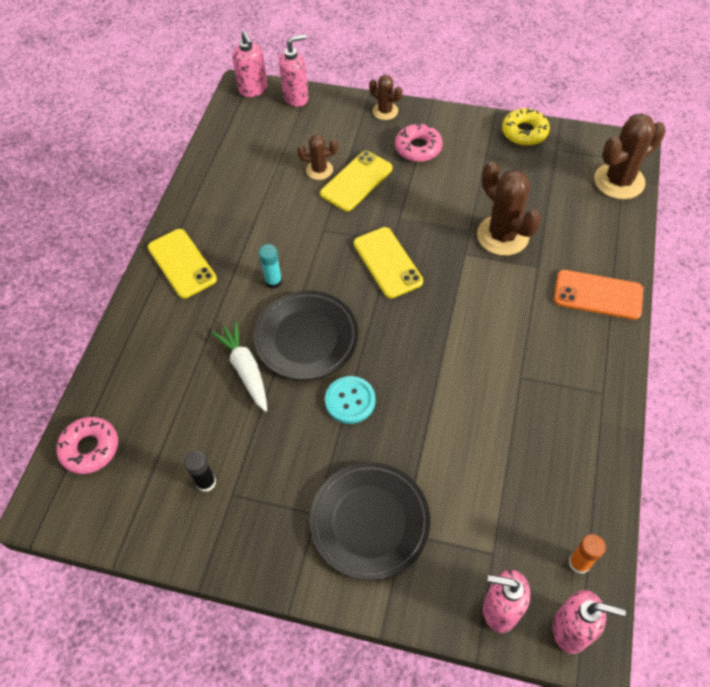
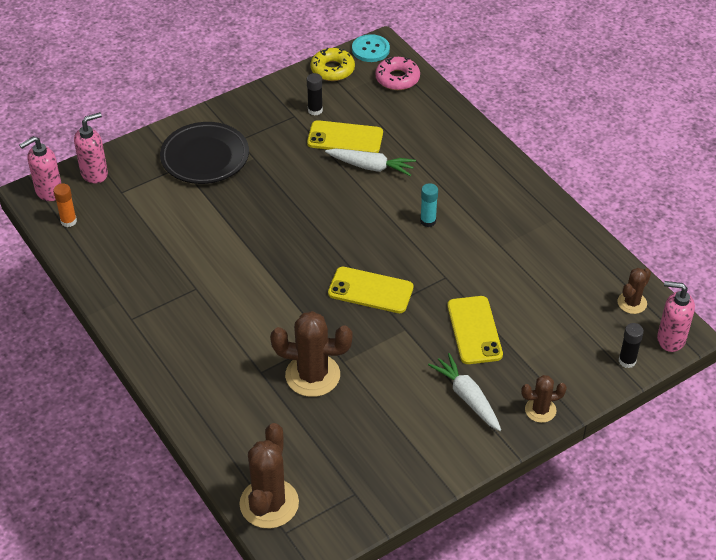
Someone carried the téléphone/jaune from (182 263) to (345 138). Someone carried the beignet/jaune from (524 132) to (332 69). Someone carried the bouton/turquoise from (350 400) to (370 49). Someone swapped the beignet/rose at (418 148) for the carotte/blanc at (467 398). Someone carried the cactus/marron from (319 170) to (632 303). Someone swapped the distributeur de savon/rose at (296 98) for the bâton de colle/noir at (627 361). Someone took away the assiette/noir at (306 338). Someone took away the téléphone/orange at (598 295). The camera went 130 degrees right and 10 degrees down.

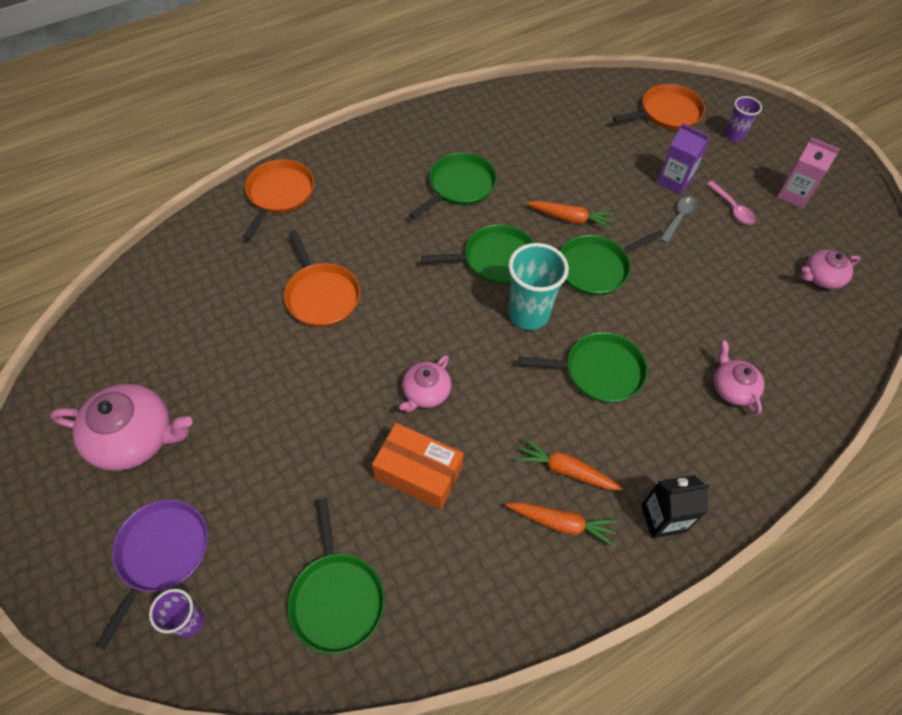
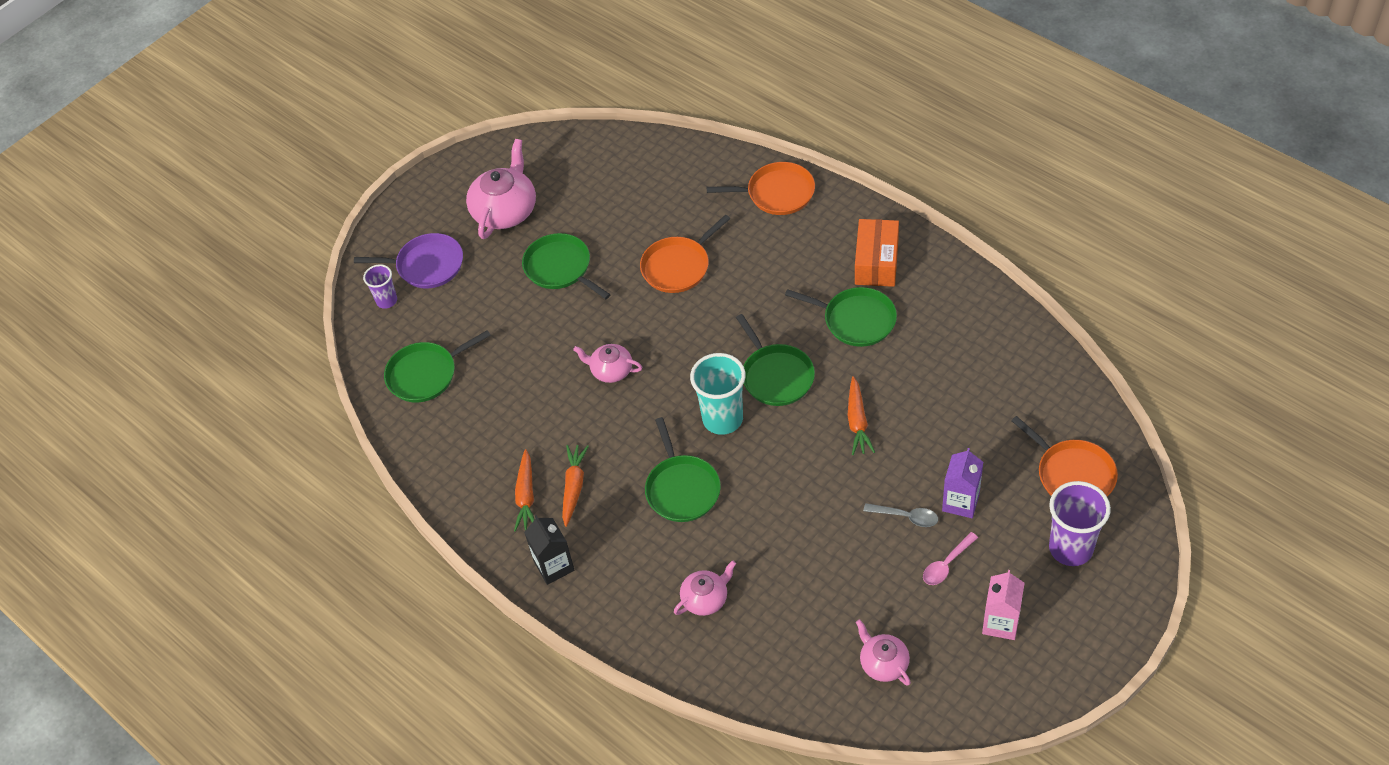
Someone rotated the théière/rose at (134 438) by 150 degrees counterclockwise. Someone carried the poêle/vert from (596 268) to (560 268). Someone carried the boîte/orange from (418 473) to (876 262). Someone scaled the gobelet/violet at (734 135) by 1.75. The camera went 80 degrees right and 5 degrees down.

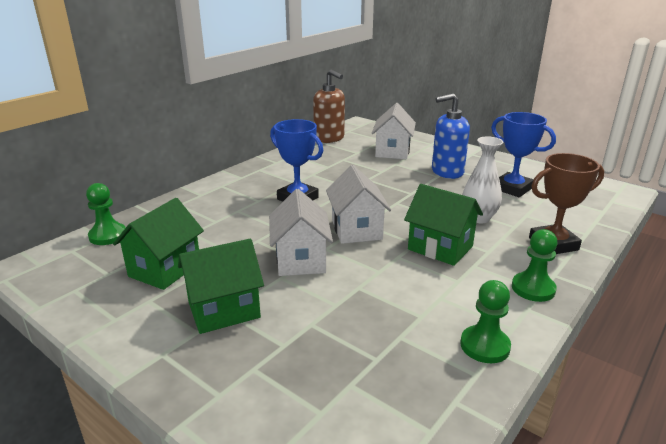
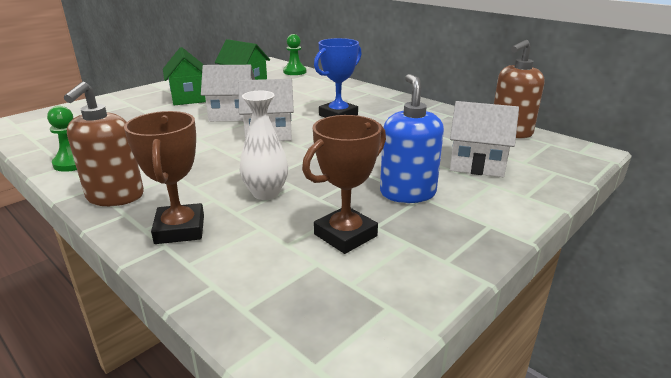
Someone swapped the pion/vert at (533 288) for the distributeur de savon/marron at (115 196). Someone repainted the trophée/bleu at (512 188), which became the trophée/marron at (345 235). Someone took away the maison/vert at (440 248). The camera went 95 degrees right and 0 degrees up.

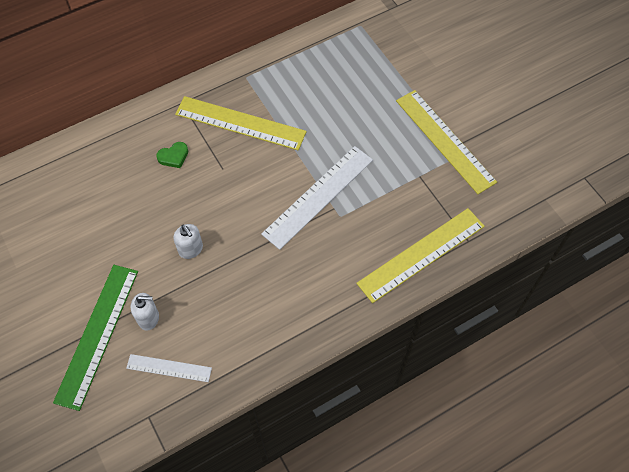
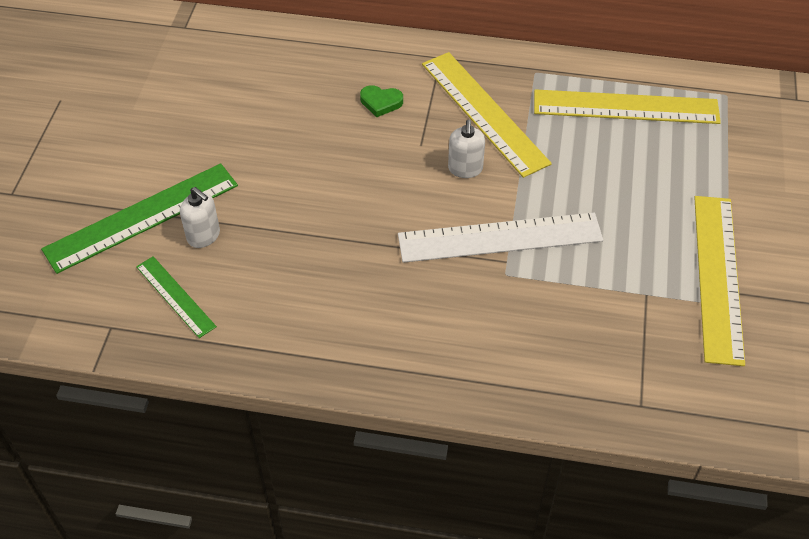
Someone repainted the règle/blanc at (169 368), which became the règle/vert at (175 296). Someone carried the distributeur de savon/blanc from (191 249) to (465 169). Someone carried the règle/jaune from (421 254) to (626 107). The camera went 40 degrees right and 10 degrees down.

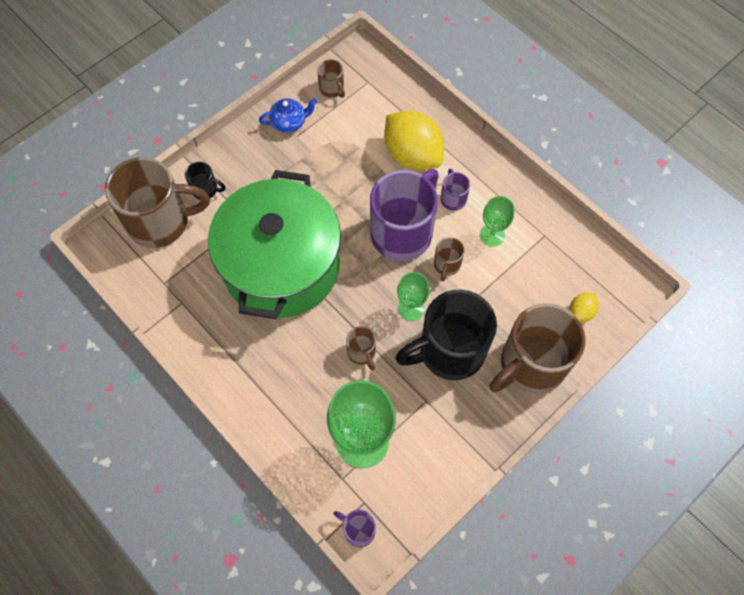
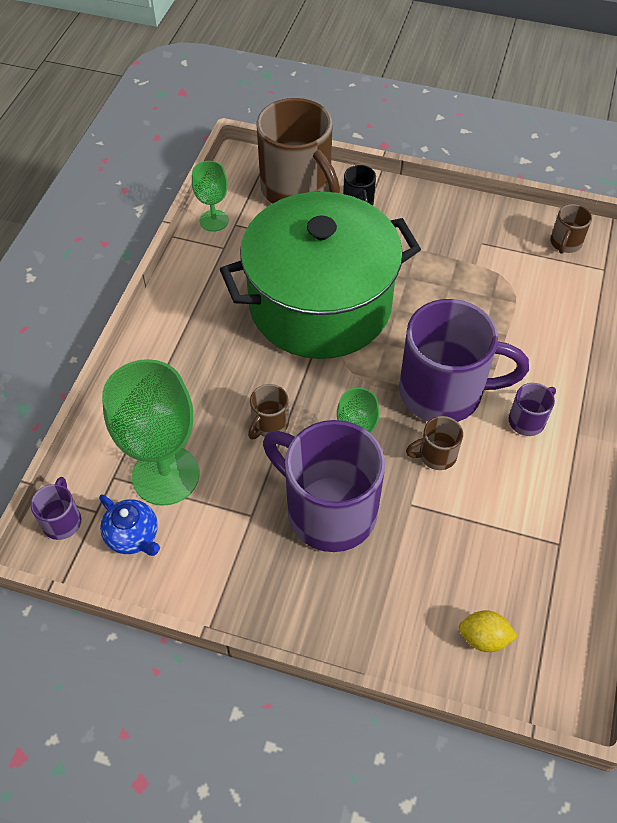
Someone carried the théière/bleu from (289 122) to (133 536). Someone carried the verre à pied/vert from (492 235) to (214 221). Someone repainted the tasse/noir at (449 351), which became the tasse/violet at (328 510). Someone took away the citron/jaune at (412 155). Someone took away the tasse/marron at (530 365). The camera went 60 degrees right and 10 degrees down.

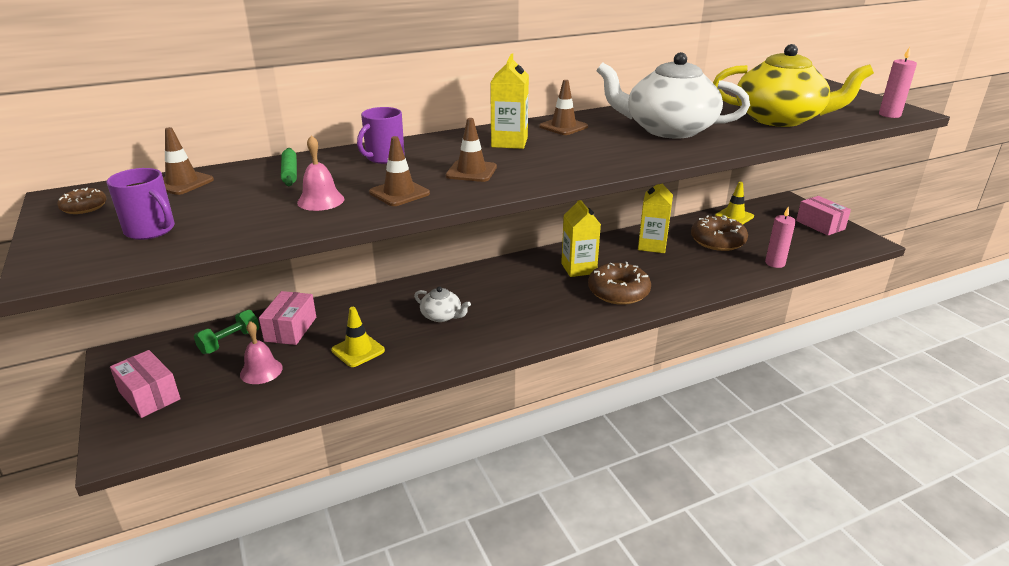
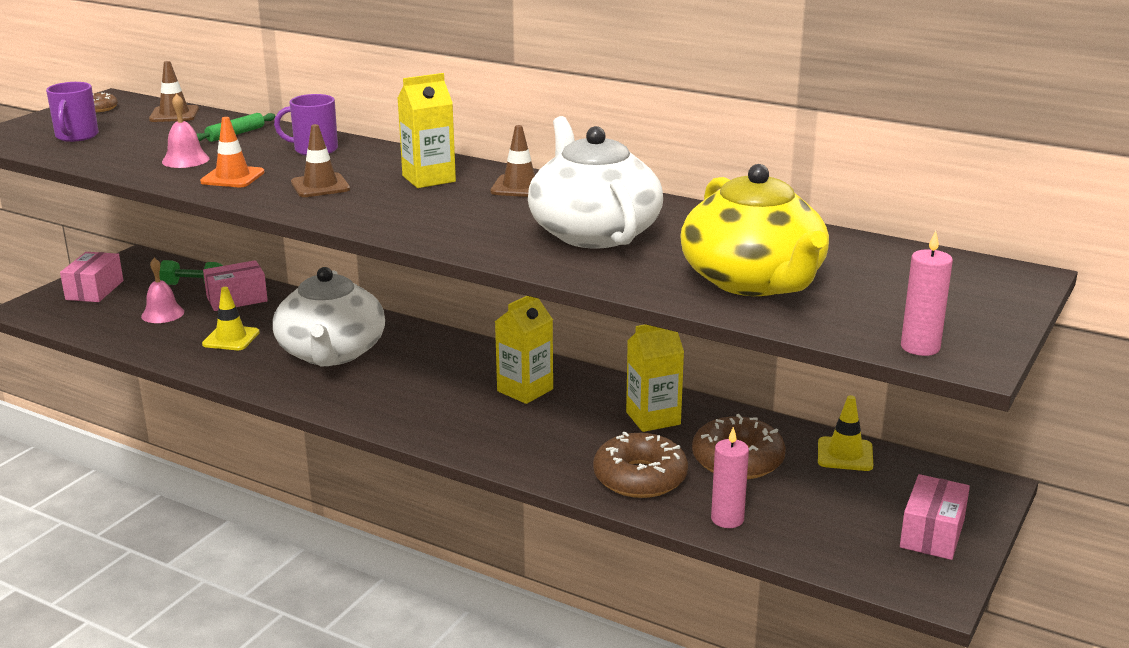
Someone repainted the cône de chantier/marron at (399 193), which became the cône de chantier/orange at (232 177). Someone scaled the théière/blanc at (441 316) by 2.23. Someone carried the beignet/marron from (618 291) to (640 477). The camera went 55 degrees right and 5 degrees down.

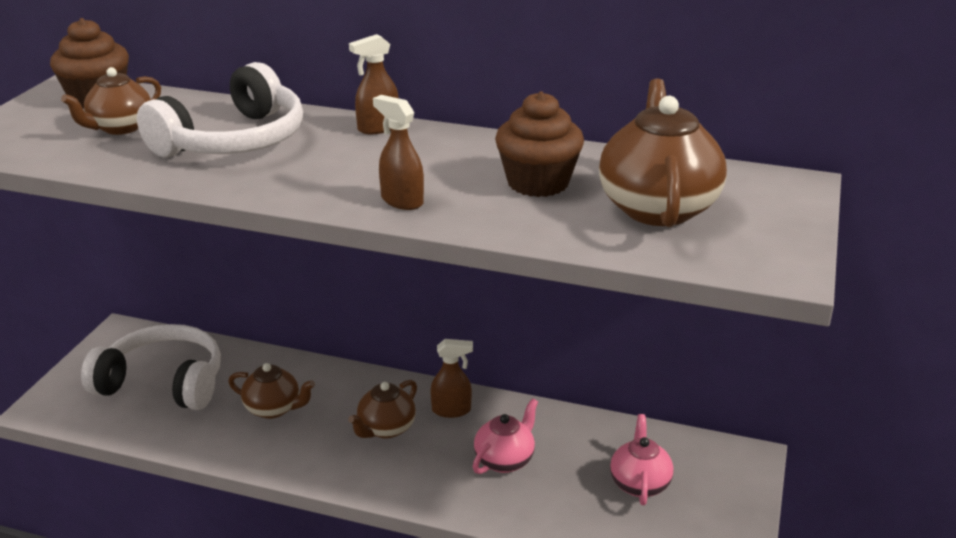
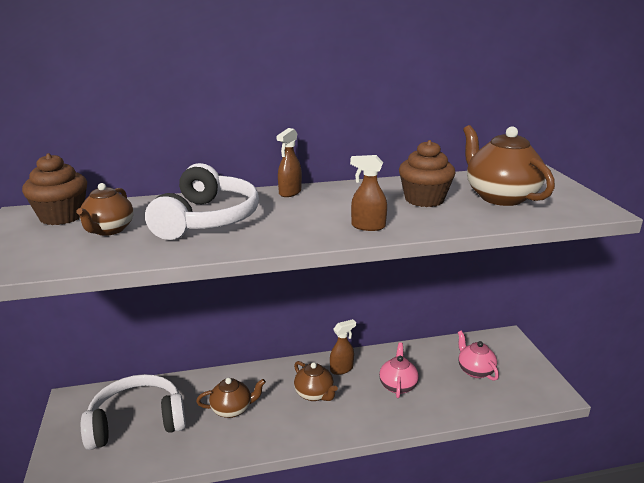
Someone rotated the théière/marron at (386 429) by 45 degrees counterclockwise. The camera went 30 degrees left and 5 degrees down.

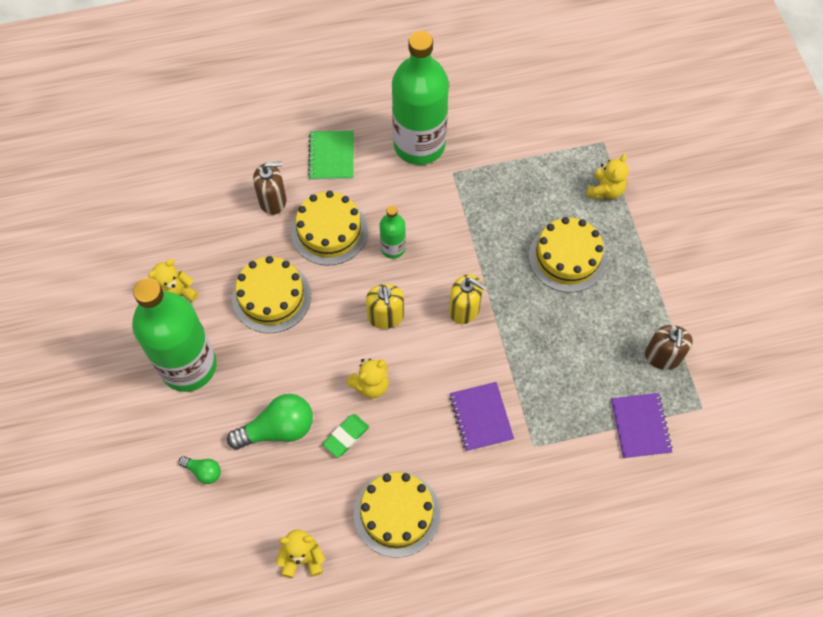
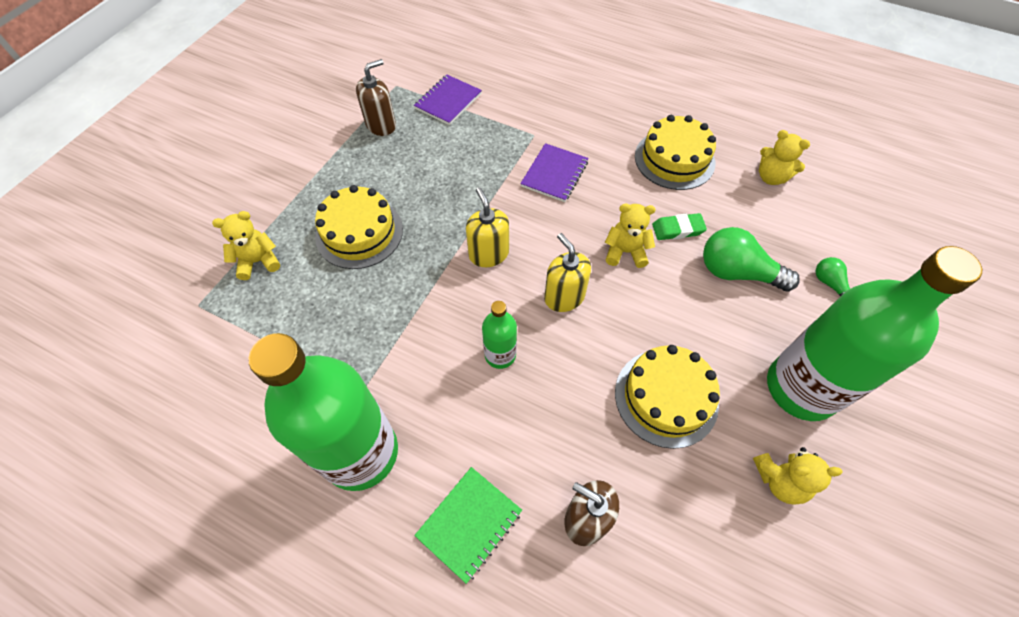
Someone rotated the distributeur de savon/jaune at (385 316) by 60 degrees counterclockwise. Someone took away the gâteau/jaune at (329 231). The camera went 140 degrees left and 5 degrees down.

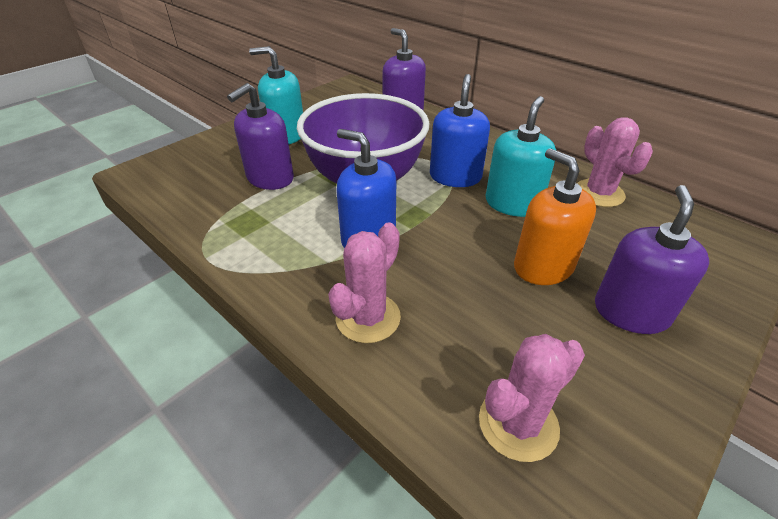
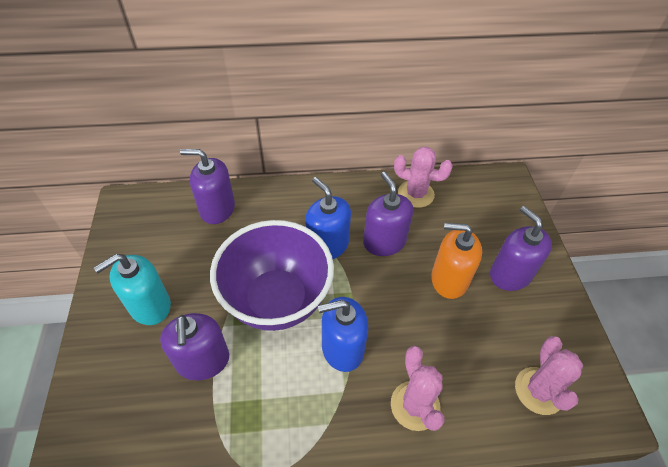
Someone repainted the distributeur de savon/turquoise at (512 203), which became the distributeur de savon/violet at (384 242). The camera went 50 degrees left and 10 degrees up.

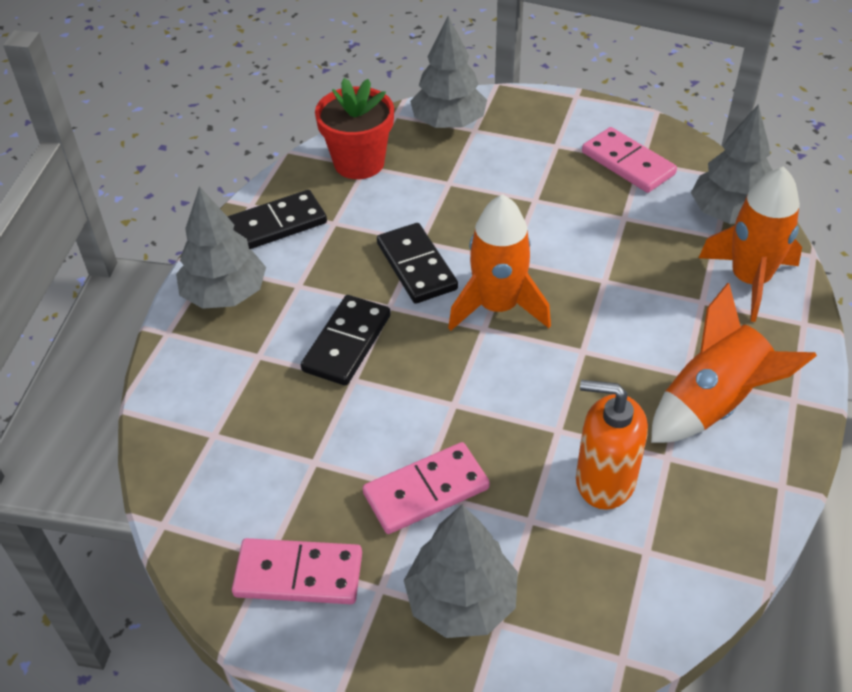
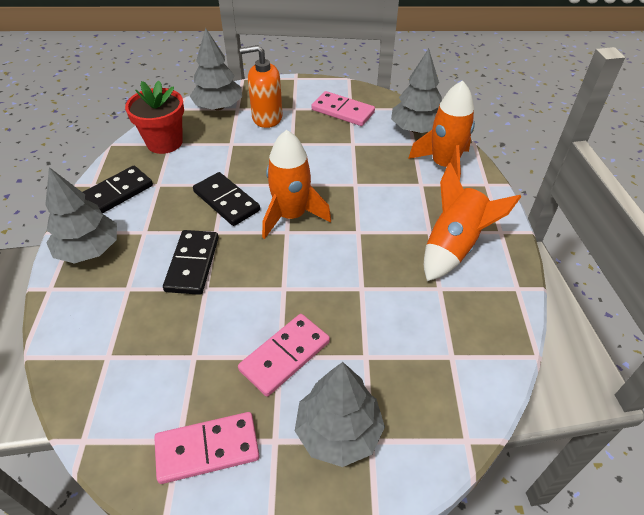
Someone carried the distributeur de savon/orange from (604 480) to (267 117). The camera went 20 degrees left and 0 degrees up.

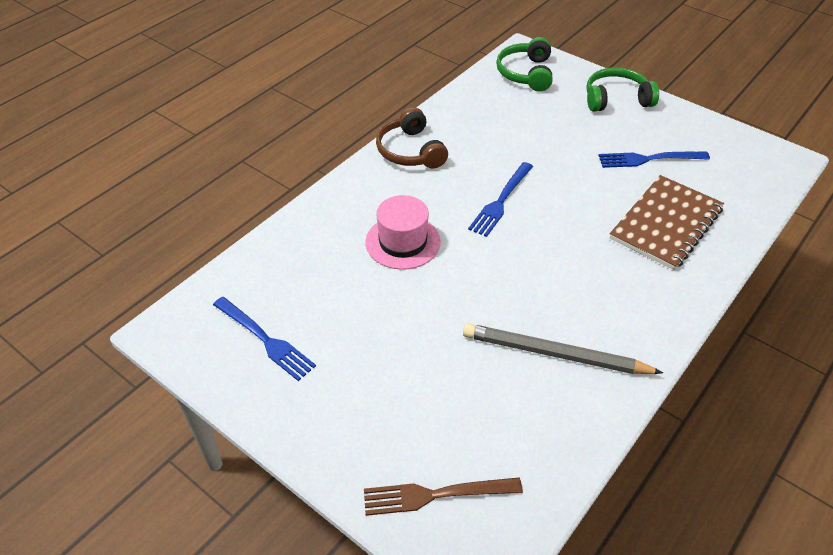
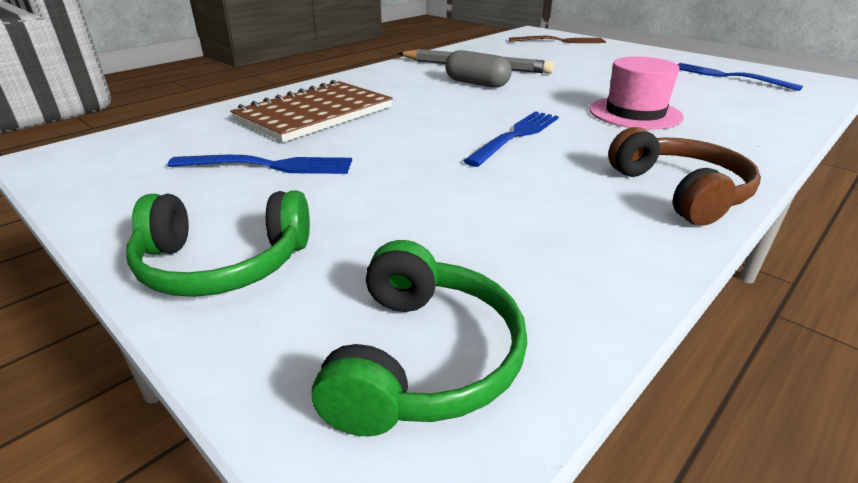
Someone put down the gélule/gris at (477 83). The camera went 175 degrees left and 15 degrees down.

